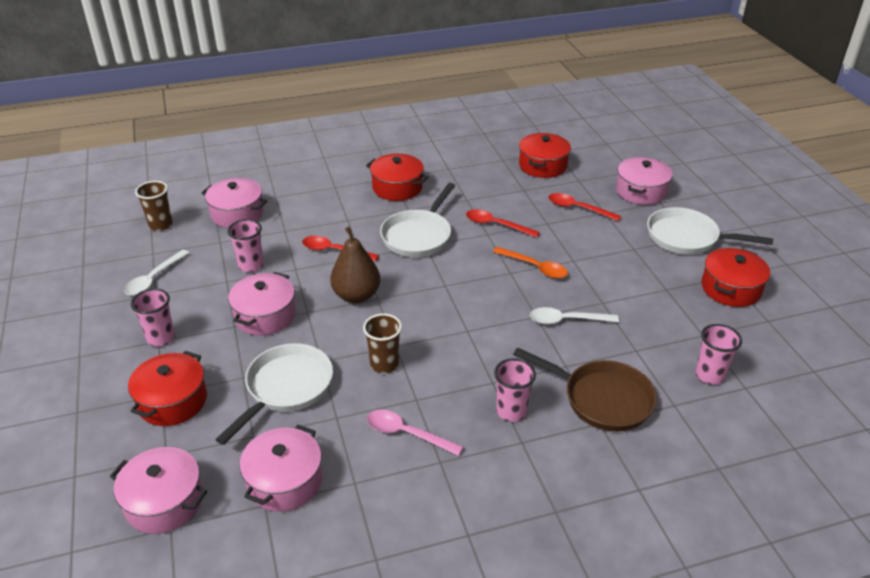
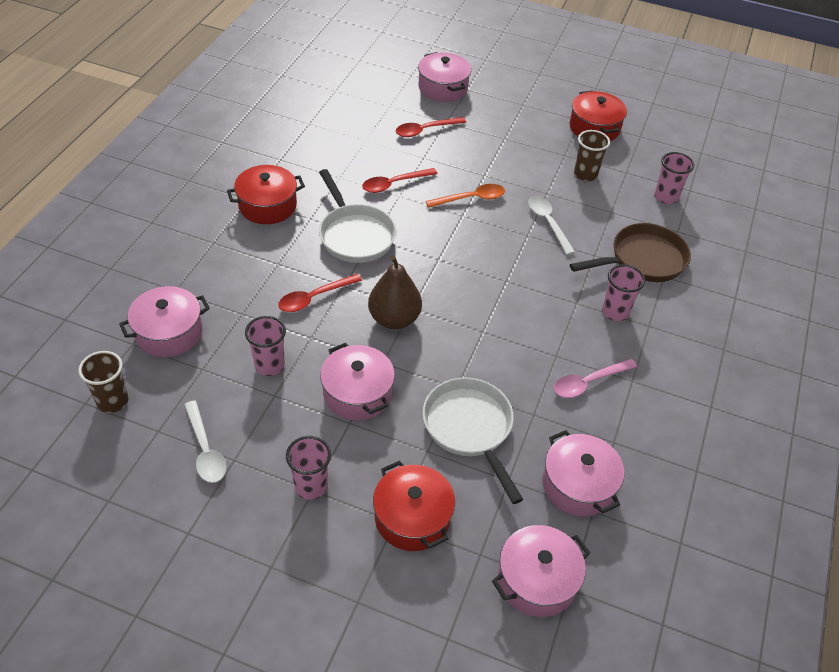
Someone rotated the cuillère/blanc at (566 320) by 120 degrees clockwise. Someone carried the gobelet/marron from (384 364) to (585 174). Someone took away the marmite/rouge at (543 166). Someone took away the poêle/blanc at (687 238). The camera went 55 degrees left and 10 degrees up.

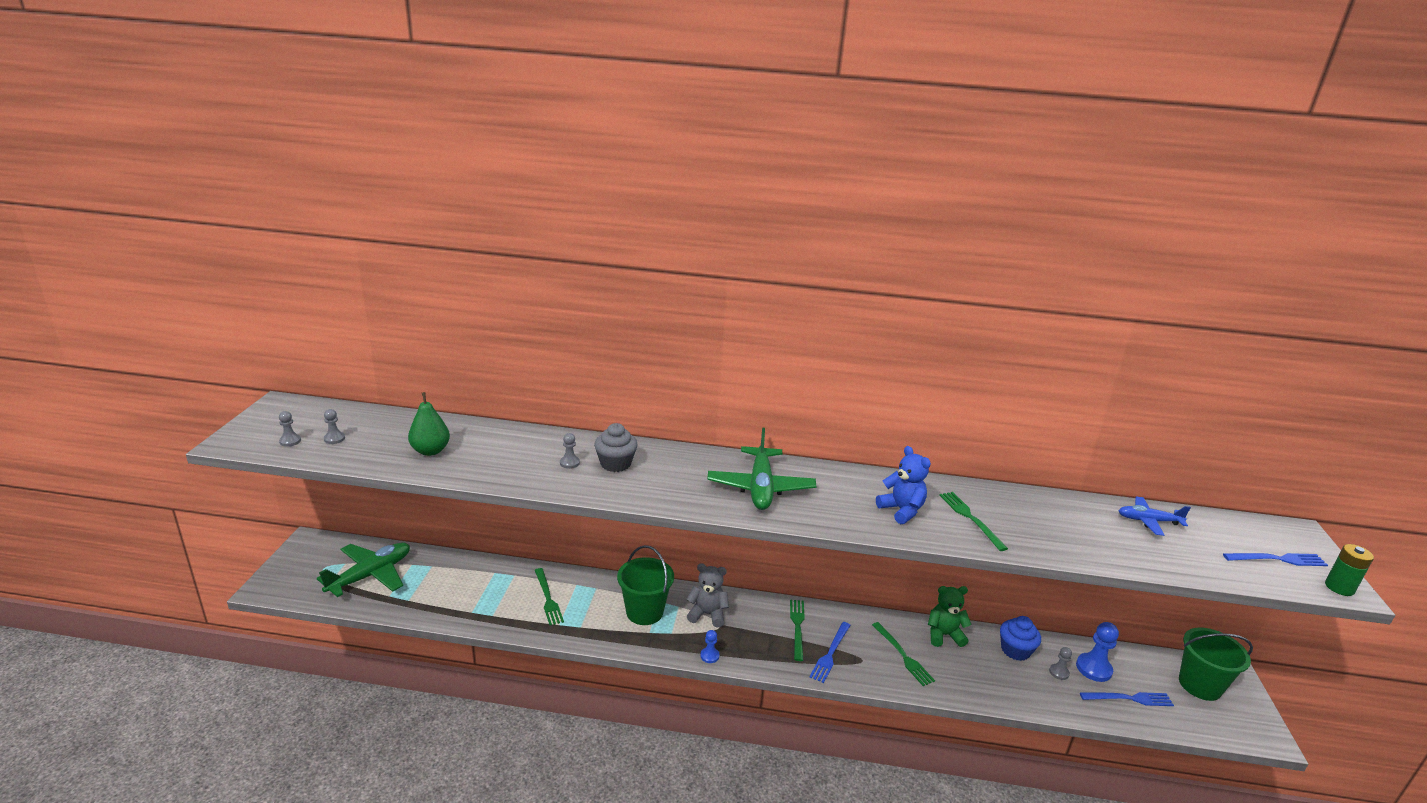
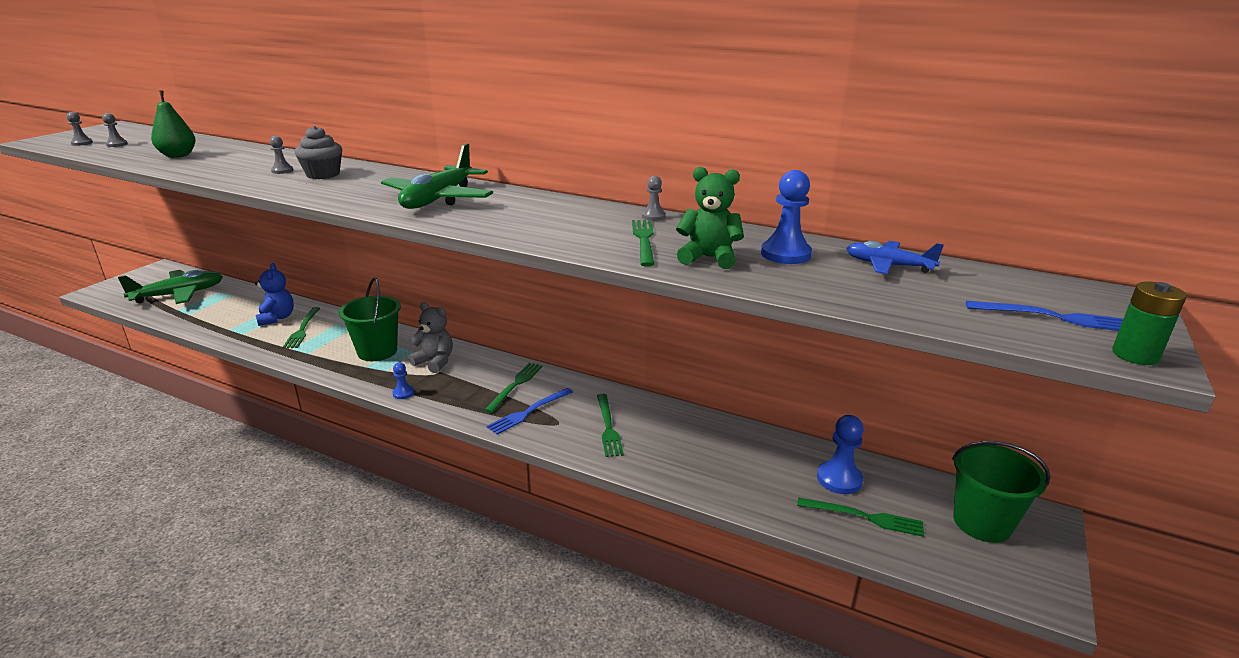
Someone carried the ours en peluche/bleu from (901 510) to (277 318). Someone carried the pion/gris from (1059 672) to (653 216). Someone carried the ours en peluche/vert from (944 635) to (709 258). Someone put down the pion/bleu at (785 254). Someone repainted the fourchette/bleu at (1129 699), which became the fourchette/vert at (864 517). Someone took away the muffin/bleu at (1015 650). The camera went 20 degrees right and 0 degrees up.

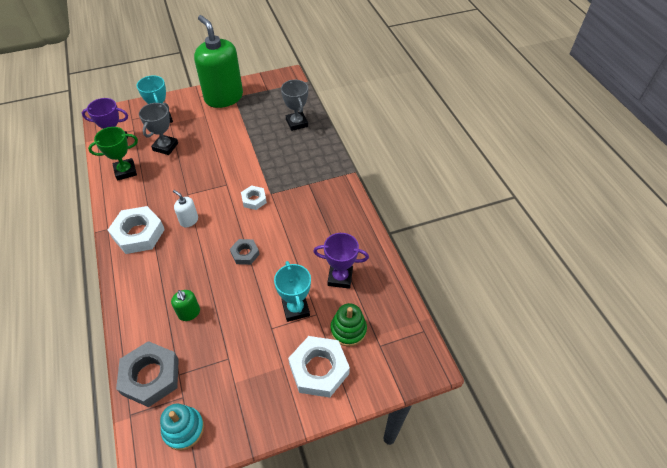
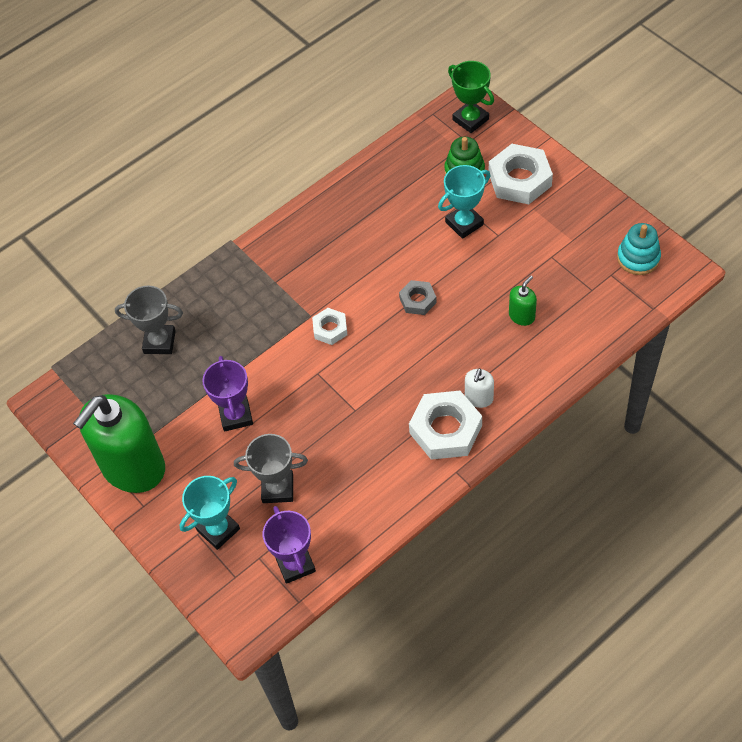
Someone rotated the trophée/gris at (296 123) by 45 degrees clockwise. Someone carried the trophée/violet from (340 277) to (236 415). Someone carried the trophée/vert from (125 171) to (470 119). Someone carried the distributeur de savon/blanc from (189 220) to (479 398). Someone took away the écrou/gris at (150 376). The camera went 105 degrees left and 5 degrees up.

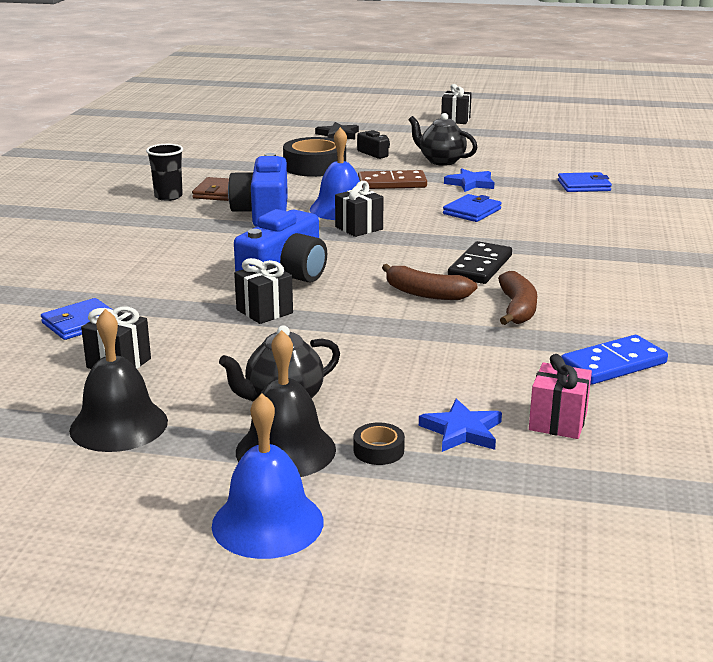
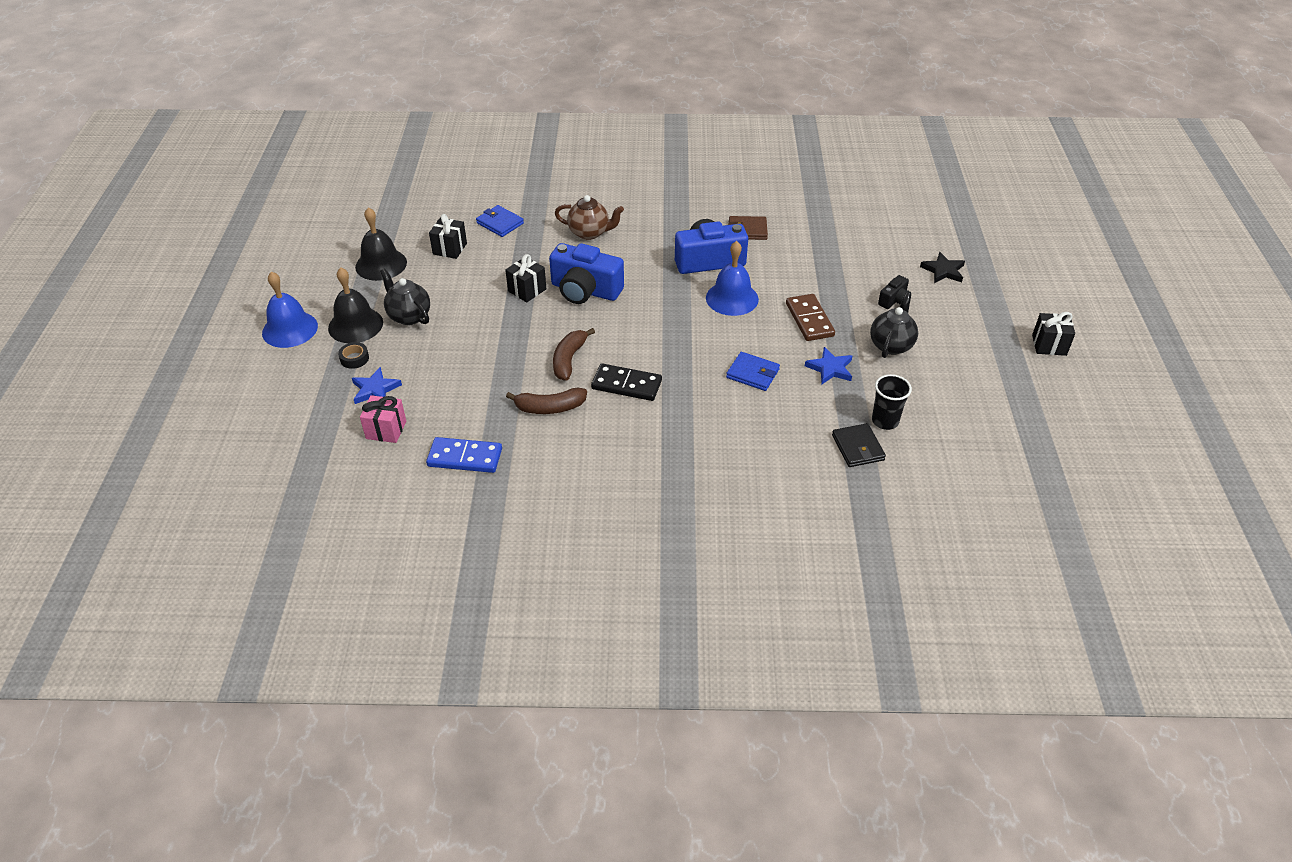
Someone rotated the domino/bleu at (613 364) by 45 degrees counterclockwise. Someone put down the théière/marron at (590 233). Someone repainted the portefeuille/bleu at (584 185), which became the portefeuille/noir at (857 447). Someone carried the gobelet/noir from (168 196) to (885 421). Someone took away the ruban adhésif/noir at (315 166). Someone took away the cadeau/noir at (359 228). The camera went 80 degrees right and 20 degrees up.

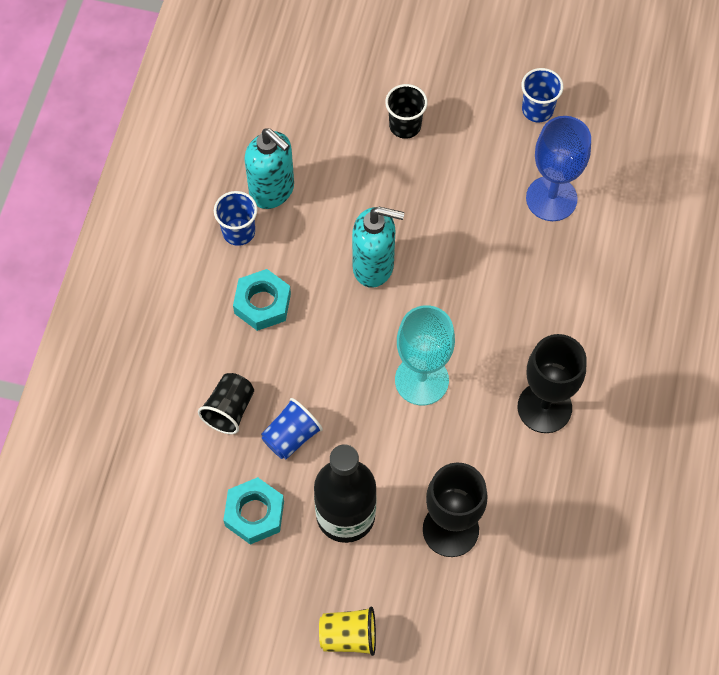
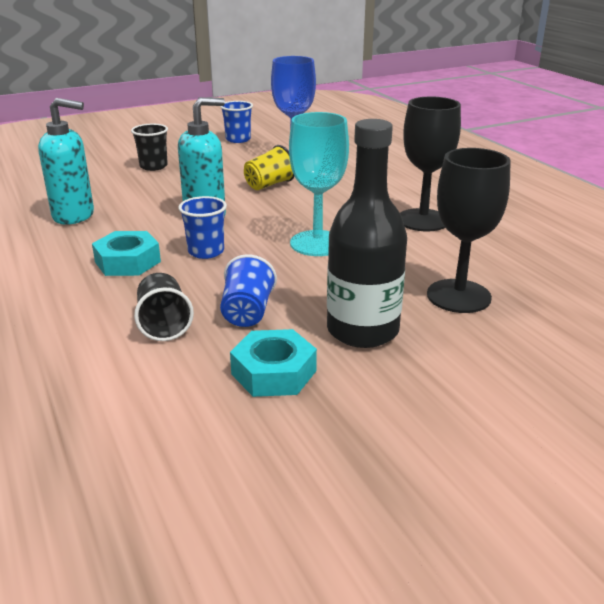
Someone carried the gobelet/bleu from (238 232) to (206 251). Someone carried the gobelet/jaune from (349 636) to (269 185). The camera went 40 degrees left and 35 degrees down.

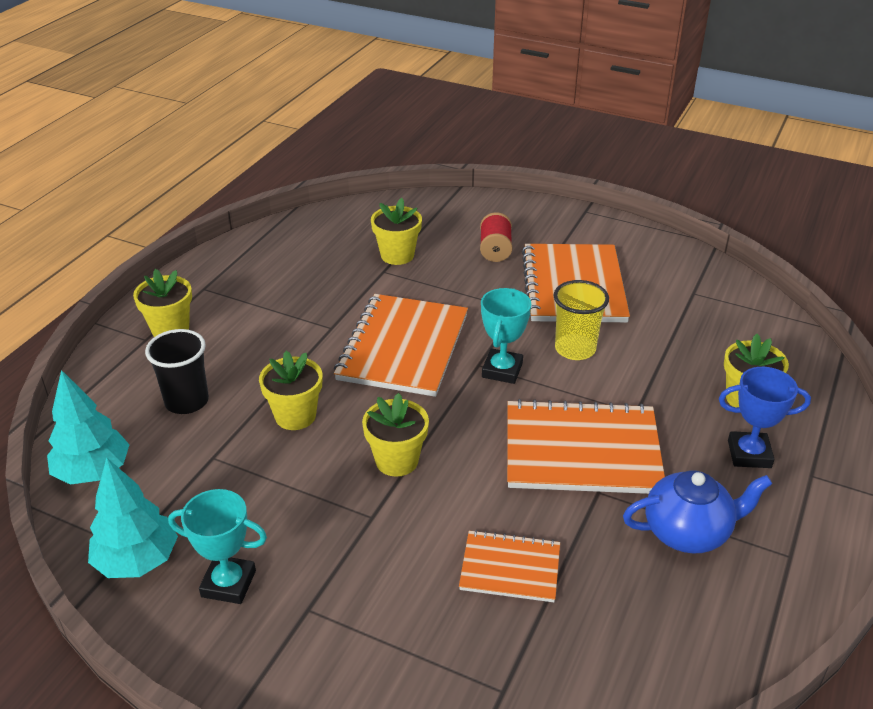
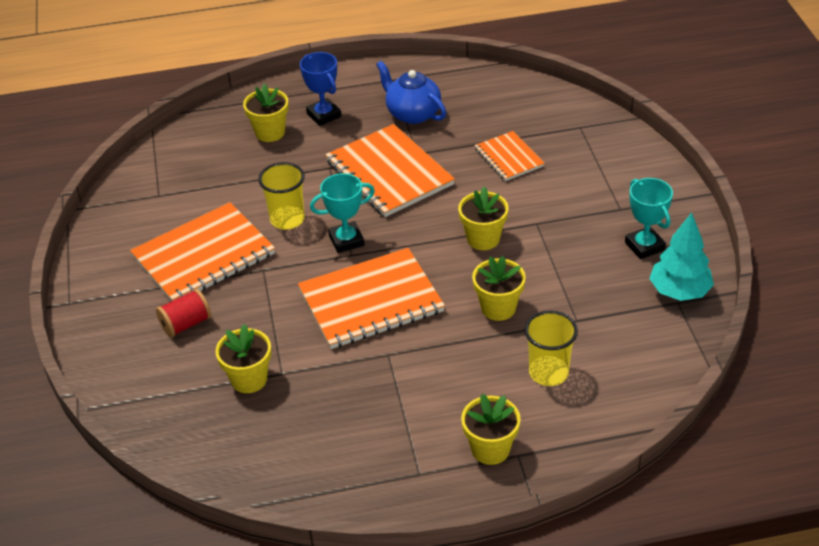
Someone repainted the gobelet/noir at (187 401), which became the gobelet/jaune at (548 373). Someone took away the arbre/turquoise at (93 472). The camera went 125 degrees left and 5 degrees up.

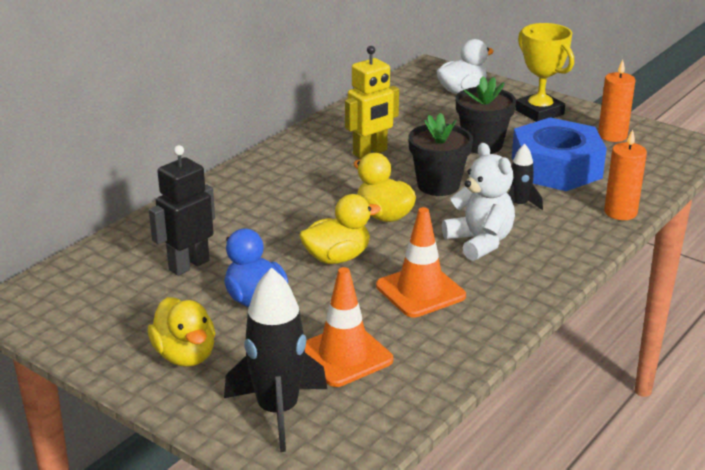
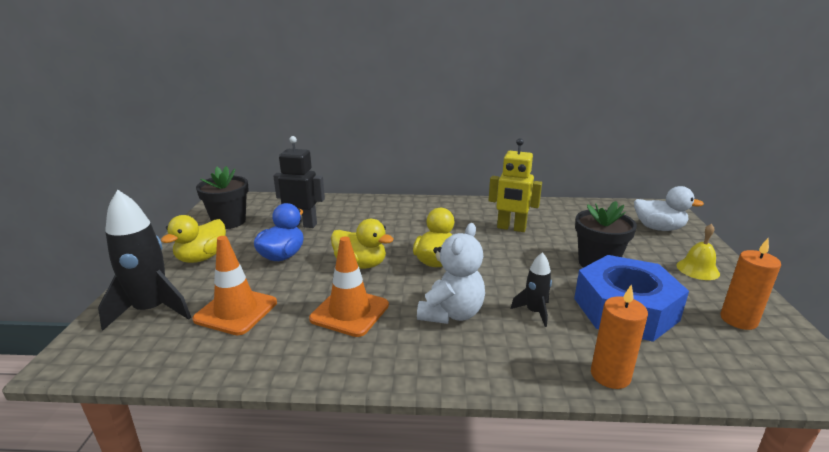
Someone carried the pot de fleurs/noir from (438 185) to (229 222). Someone swapped the trophée/jaune at (539 112) for the cloche/jaune at (697 269). The camera went 55 degrees right and 5 degrees down.

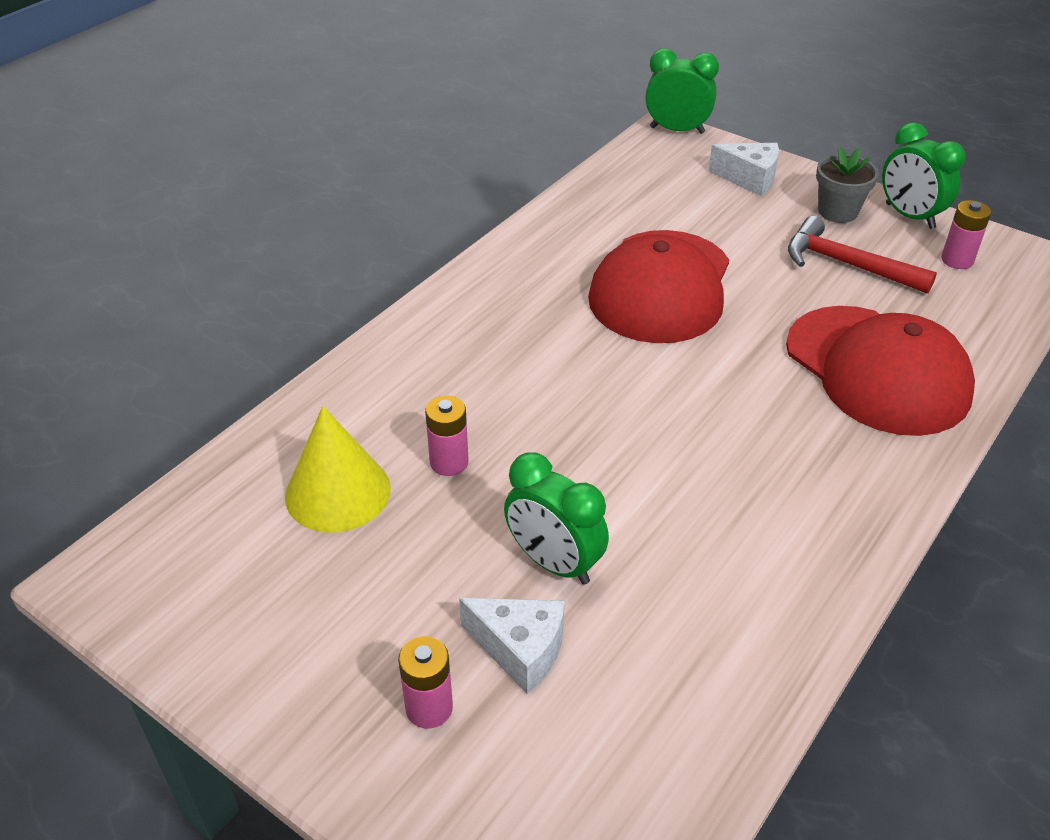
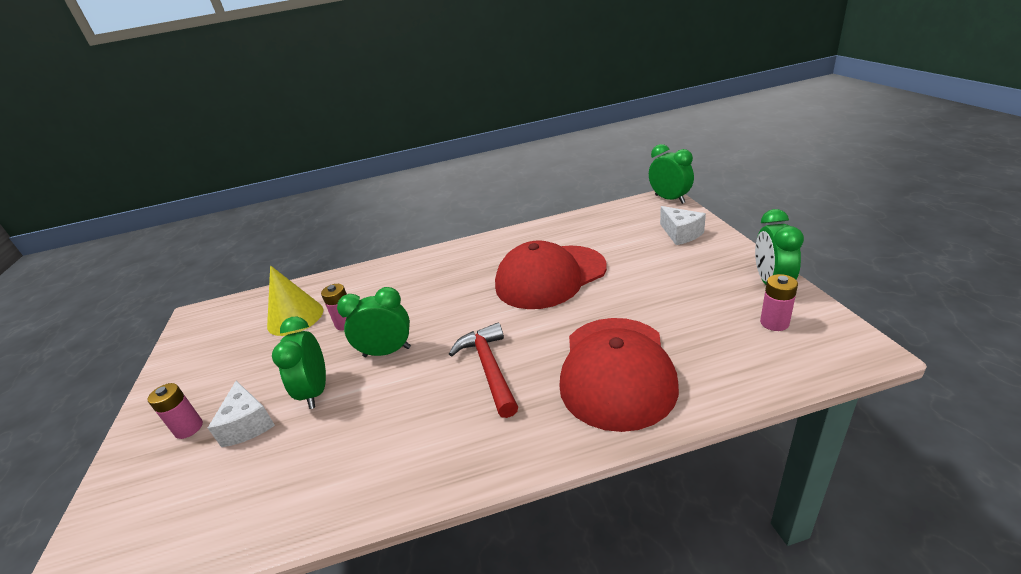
Someone put down the réveil/vert at (387 352). Someone carried the marteau/rouge from (847 264) to (489 368). Someone took away the pot de fleurs/gris at (837 212). The camera went 45 degrees right and 10 degrees down.

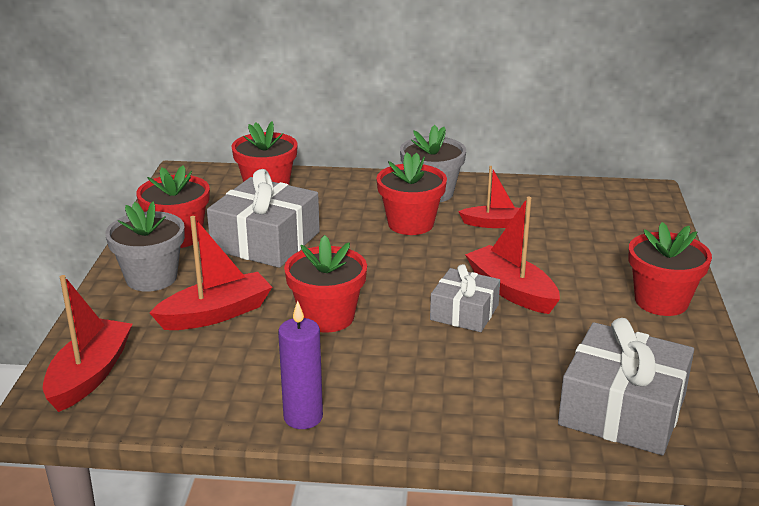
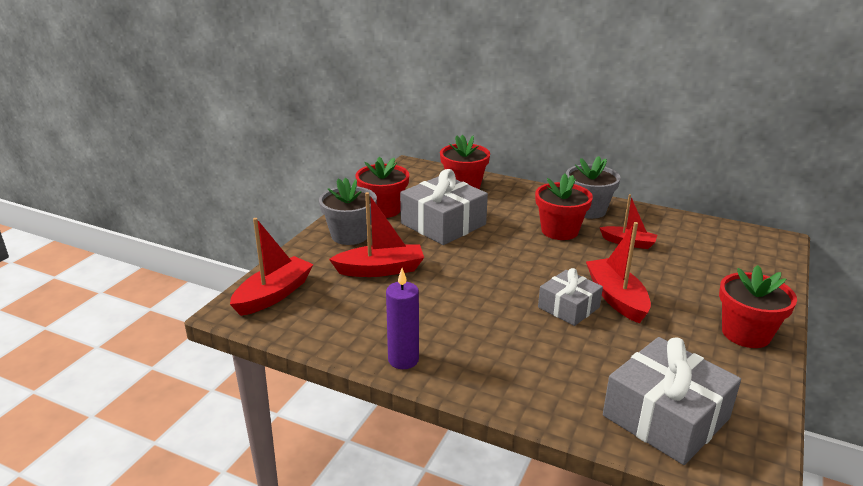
Someone took away the pot de fleurs/rouge at (327 317). The camera went 20 degrees right and 0 degrees up.

